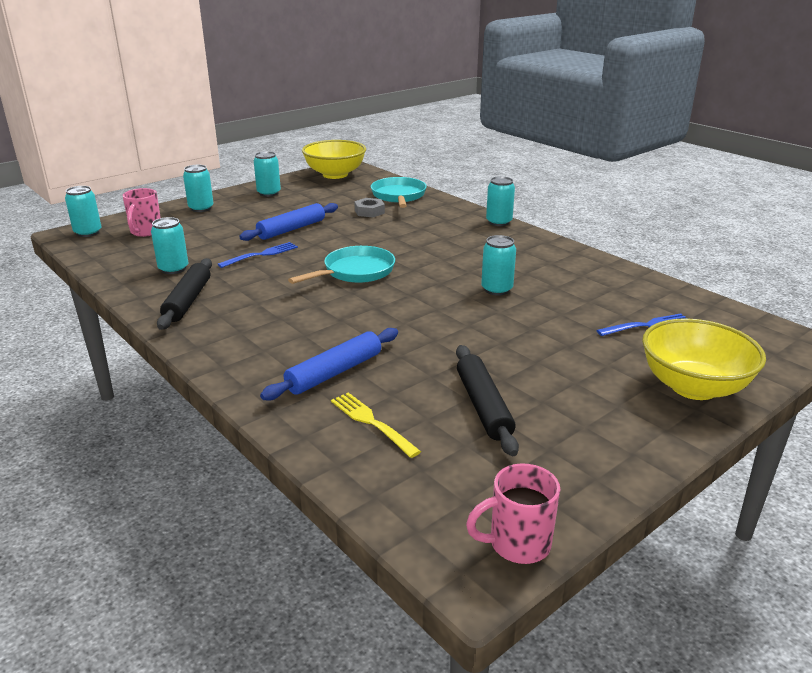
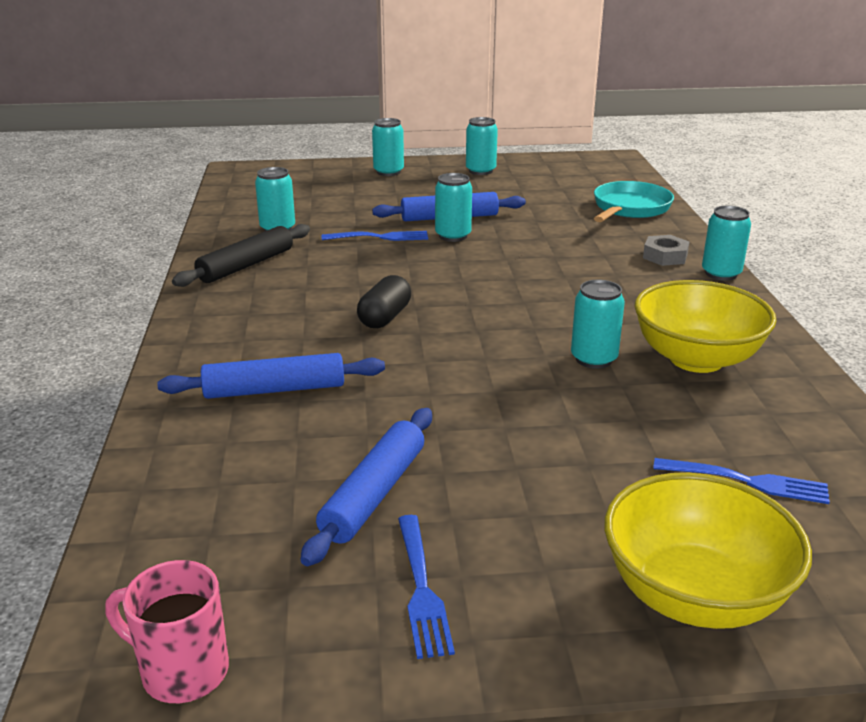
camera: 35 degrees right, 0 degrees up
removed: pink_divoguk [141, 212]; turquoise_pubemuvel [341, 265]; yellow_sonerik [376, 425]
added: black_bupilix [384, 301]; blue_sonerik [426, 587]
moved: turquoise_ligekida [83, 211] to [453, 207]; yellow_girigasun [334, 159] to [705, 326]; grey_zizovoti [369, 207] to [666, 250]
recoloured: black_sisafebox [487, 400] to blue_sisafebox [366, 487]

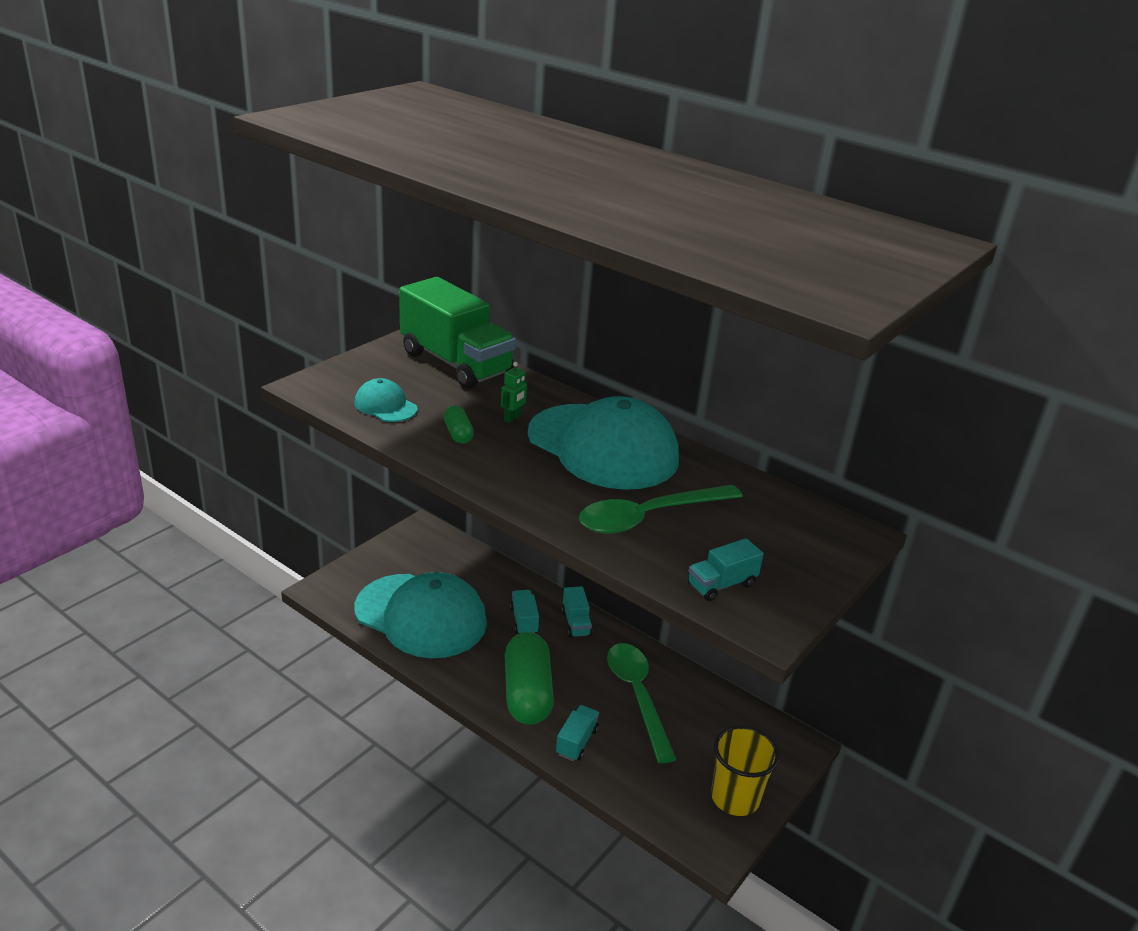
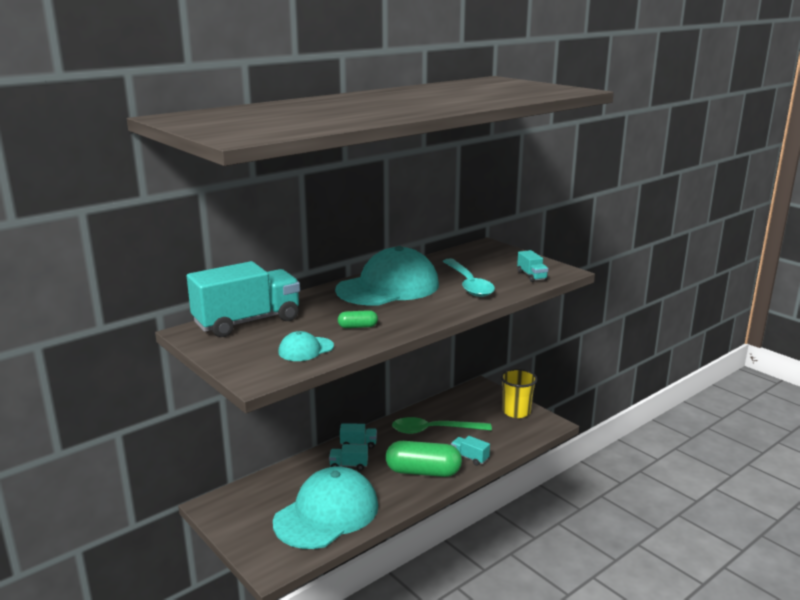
camera: 75 degrees left, 10 degrees down
removed: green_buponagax [514, 392]
recoloured: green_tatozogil [457, 333] to turquoise_tatozogil [243, 299]; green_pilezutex [661, 509] to turquoise_pilezutex [469, 277]

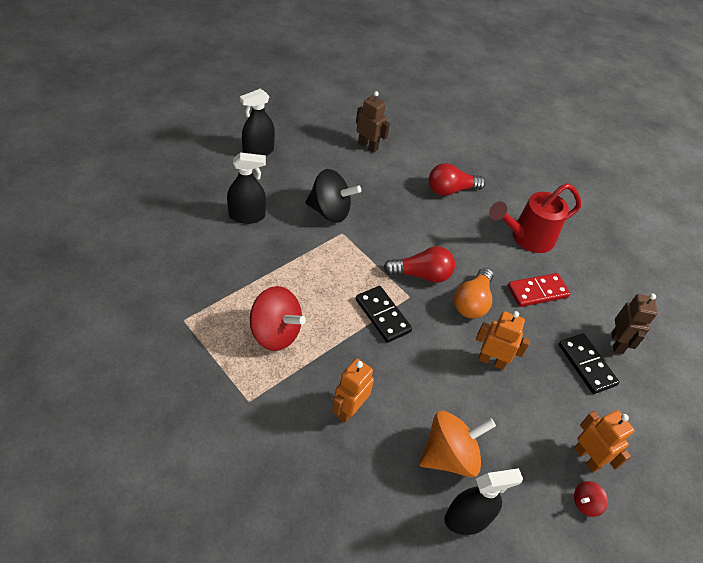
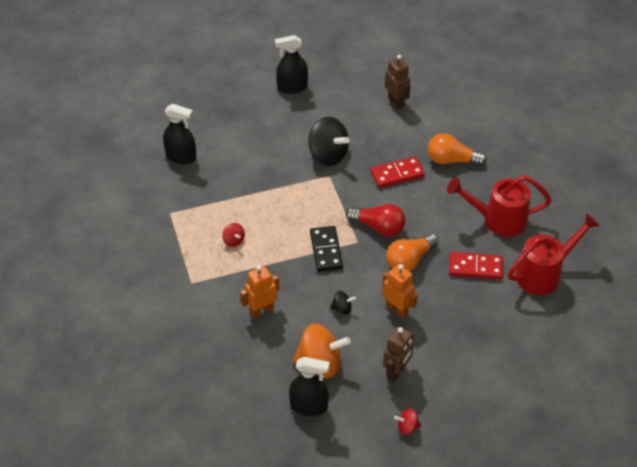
camera: 30 degrees right, 0 degrees up
removed: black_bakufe [588, 364]; orange_buponagax [604, 441]
added: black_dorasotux [343, 303]; red_bakufe [398, 172]; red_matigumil [554, 254]
moved: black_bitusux [246, 188] to [179, 134]; brown_buponagax [635, 323] to [398, 354]
recoloured: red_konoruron [457, 179] to orange_konoruron [457, 149]
resized: red_dorasotux [278, 318] = [233, 235] x0.47

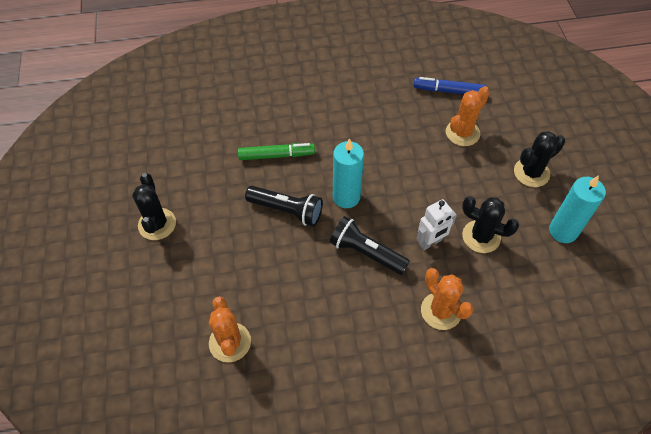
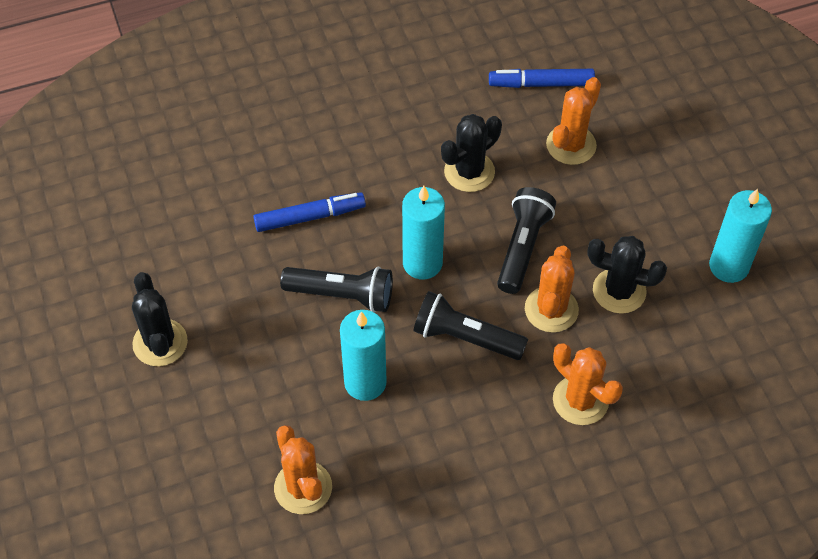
camera: 10 degrees left, 0 degrees up
added: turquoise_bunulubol [363, 355]; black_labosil [526, 240]
moved: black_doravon [539, 159] to [471, 153]
replaced: white_buponagax [436, 224] to orange_doravon [552, 289]
recoloured: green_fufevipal [276, 151] to blue_fufevipal [310, 212]

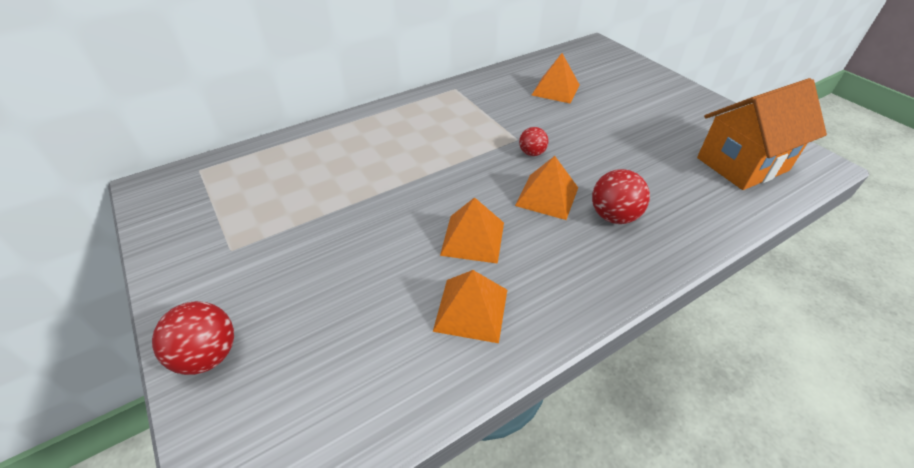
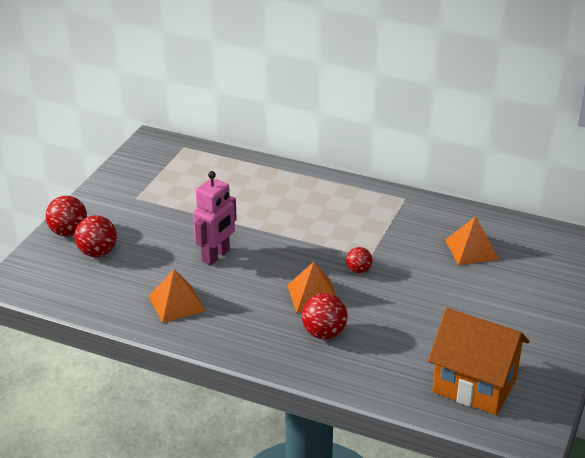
camera: 55 degrees right, 10 degrees down
removed: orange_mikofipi [472, 230]
added: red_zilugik [96, 236]; pink_buponagax [215, 218]

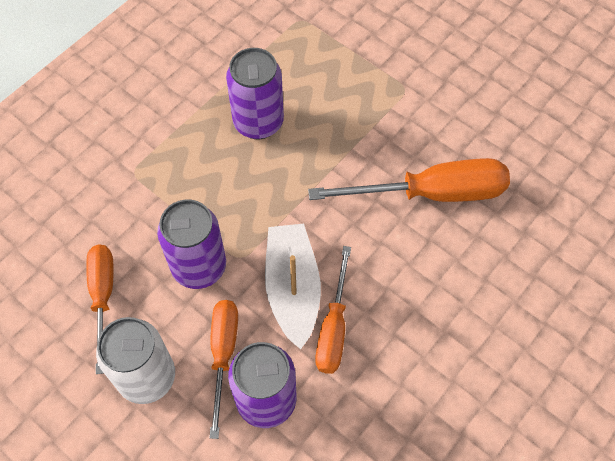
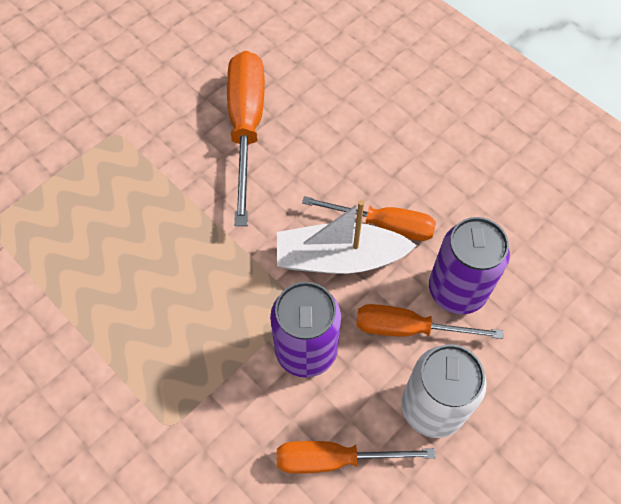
camera: 85 degrees left, 0 degrees up
removed: purple_ligekida [255, 93]

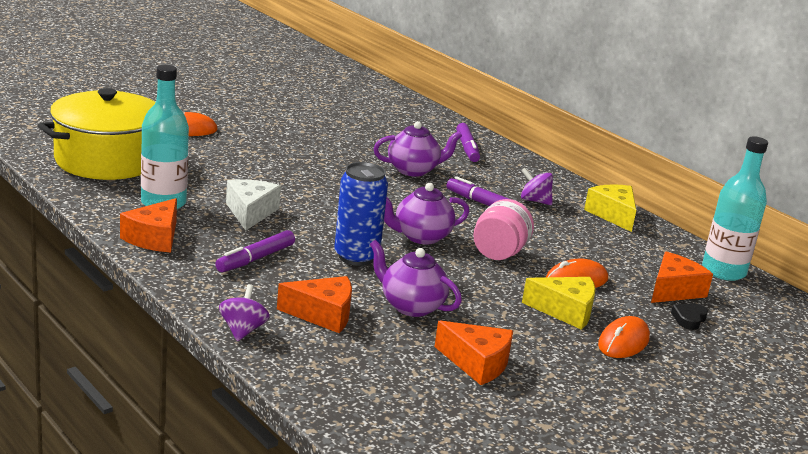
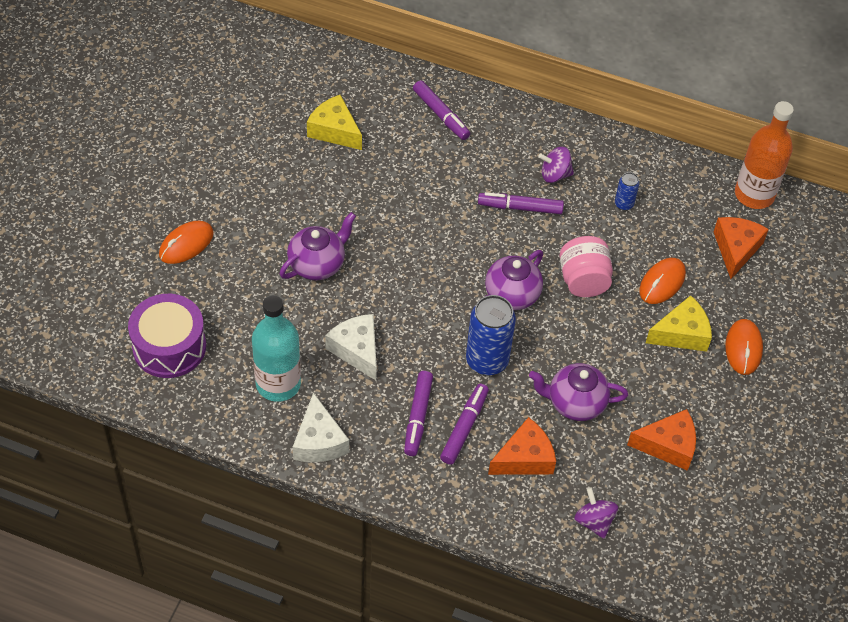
camera: 30 degrees left, 30 degrees up
removed: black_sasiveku [689, 317]
added: purple_fufevipal [464, 424]; blue_ligekida [627, 191]
moved: purple_dorasotux [244, 312] to [596, 513]; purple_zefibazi [417, 149] to [318, 246]; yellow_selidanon [610, 208] to [334, 122]
replaced: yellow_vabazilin [96, 134] to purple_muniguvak [167, 336]
recoloured: orange_selidanon [148, 225] to white_selidanon [321, 427]; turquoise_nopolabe [735, 208] to orange_nopolabe [764, 155]

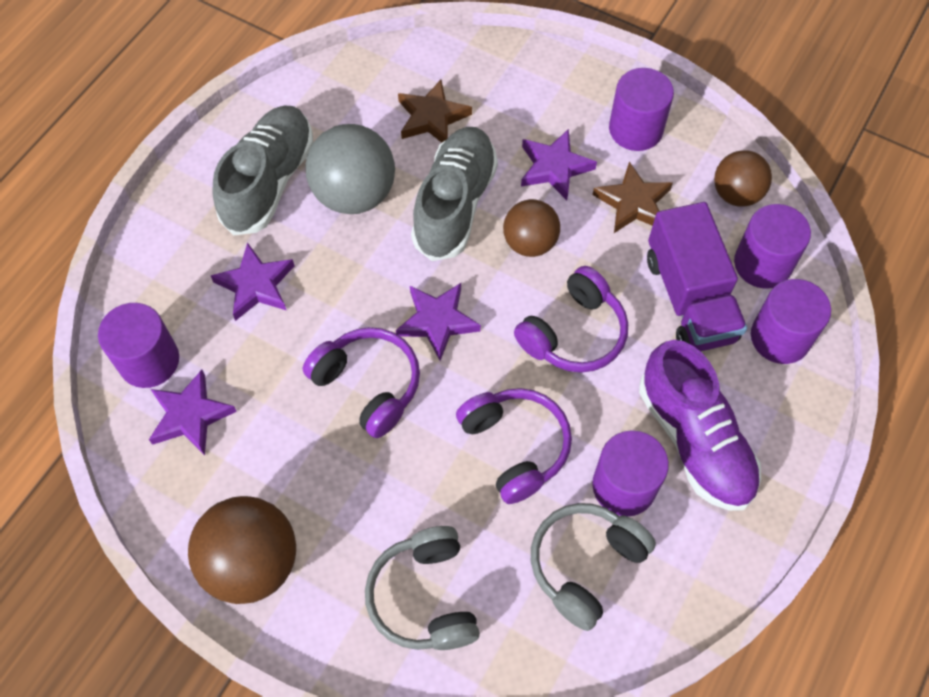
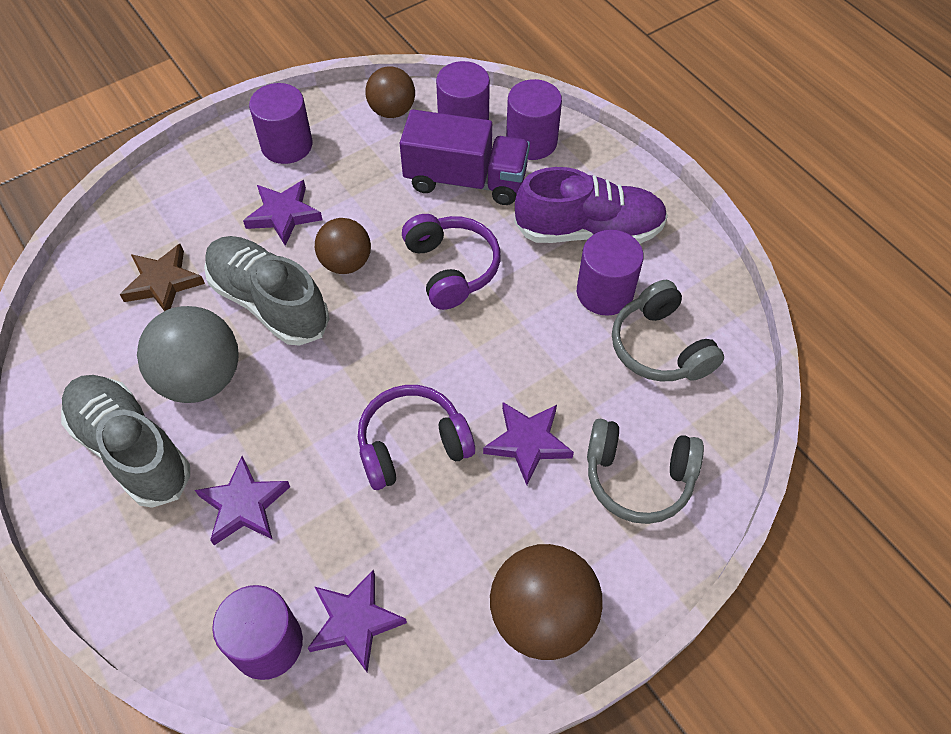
camera: 65 degrees left, 5 degrees down
removed: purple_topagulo [514, 446]; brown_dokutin [633, 197]
moved: purple_dokutin [438, 322] to [528, 443]

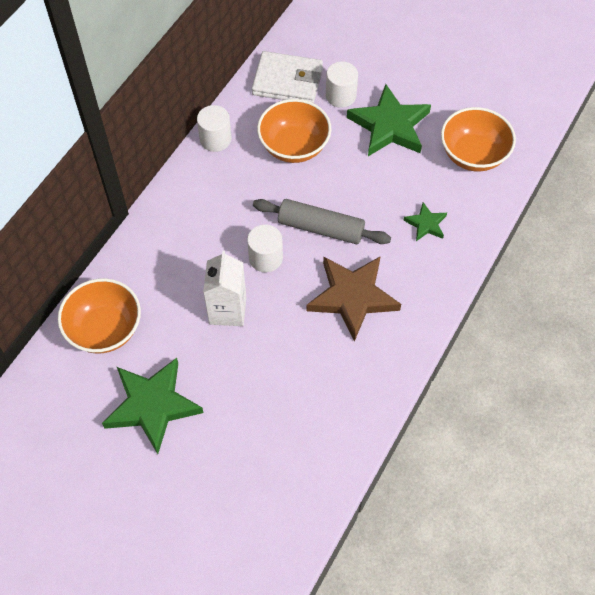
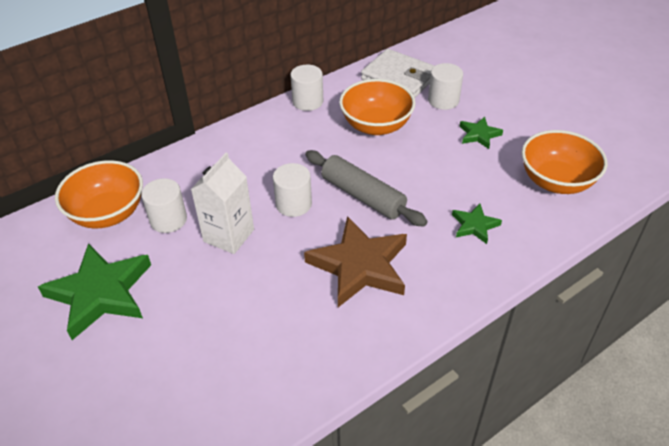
camera: 25 degrees right, 15 degrees down
added: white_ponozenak [164, 205]
resized: green_dokutin [389, 120] = [481, 133] x0.49

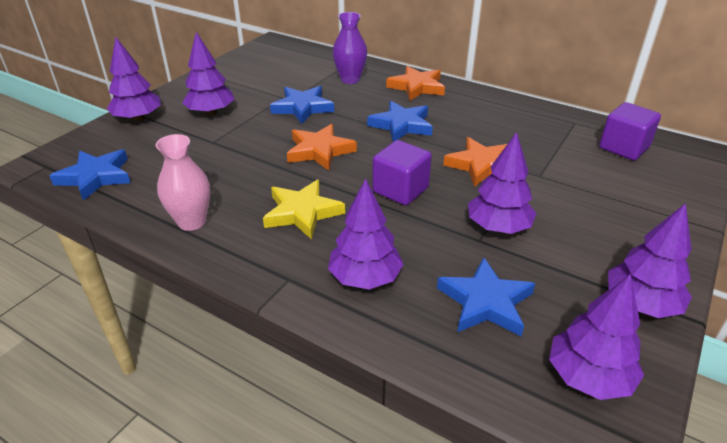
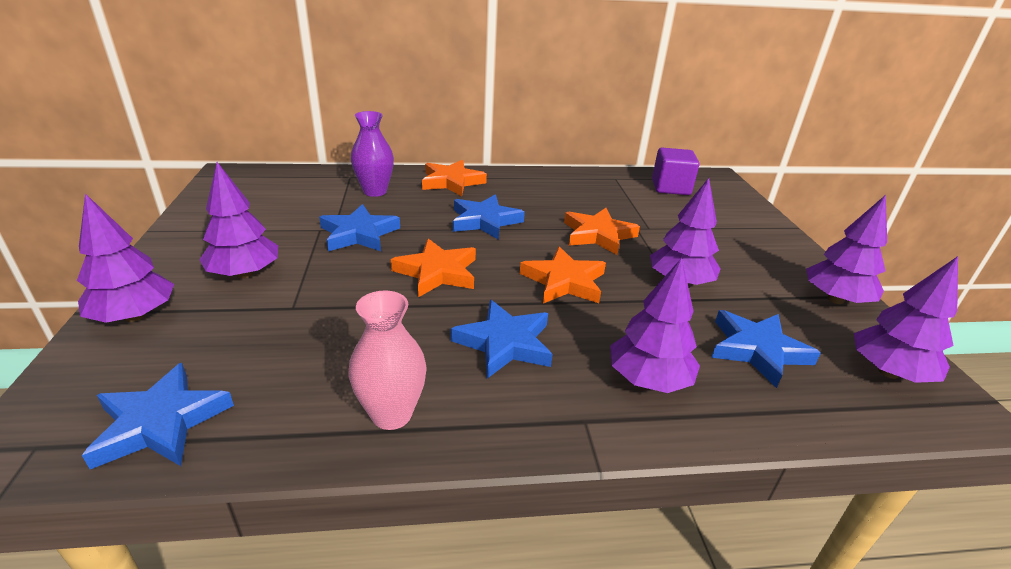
camera: 40 degrees left, 5 degrees down
replaced: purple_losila [402, 172] to orange_dokutin [563, 275]
recoloured: yellow_dokutin [304, 209] to blue_dokutin [502, 339]

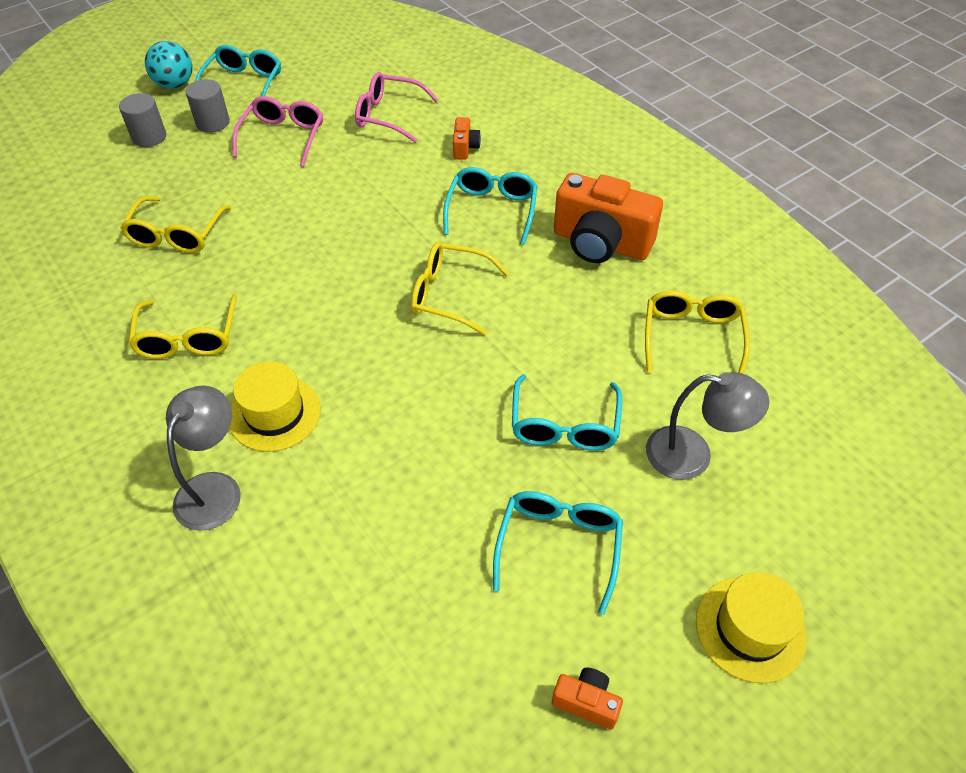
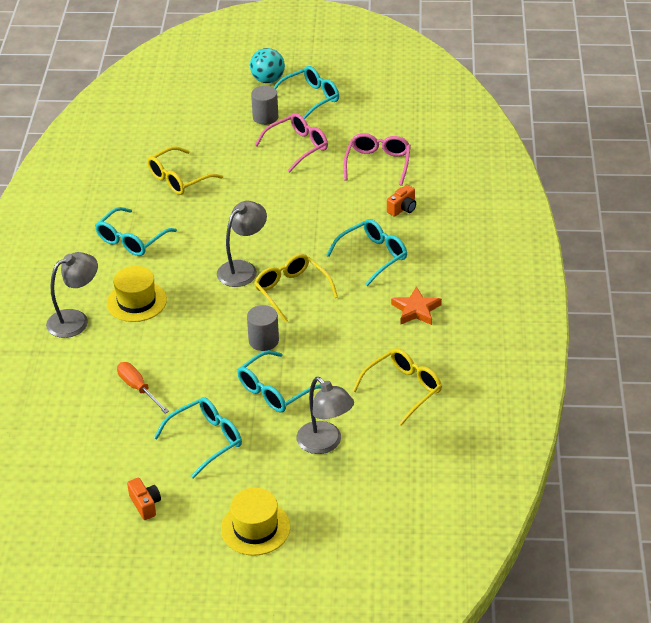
camera: 40 degrees right, 10 degrees down
added: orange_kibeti [143, 388]; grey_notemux [242, 244]
moved: grey_ponozenak [142, 120] to [263, 328]
replaced: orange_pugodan [608, 218] to orange_dokutin [416, 305]
recoloured: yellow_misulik [182, 326] to turquoise_misulik [136, 231]
turned: pink_misulik [397, 107] = [377, 159] 45 degrees clockwise

